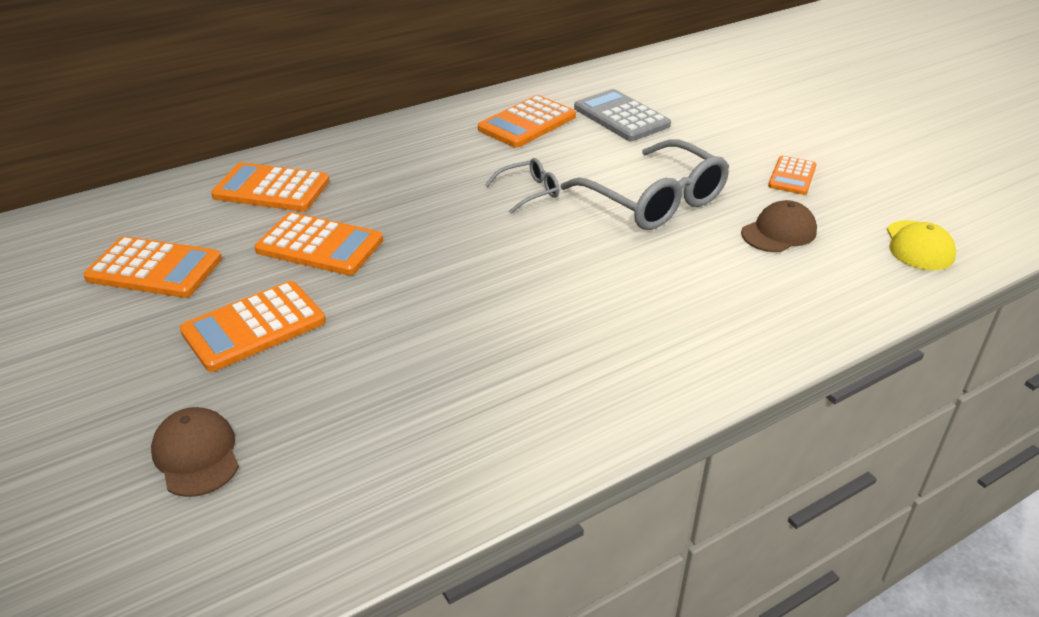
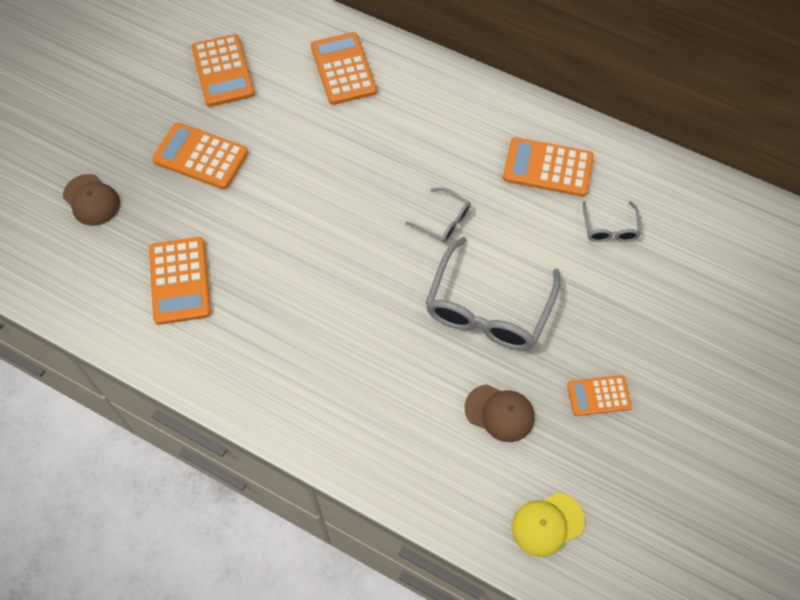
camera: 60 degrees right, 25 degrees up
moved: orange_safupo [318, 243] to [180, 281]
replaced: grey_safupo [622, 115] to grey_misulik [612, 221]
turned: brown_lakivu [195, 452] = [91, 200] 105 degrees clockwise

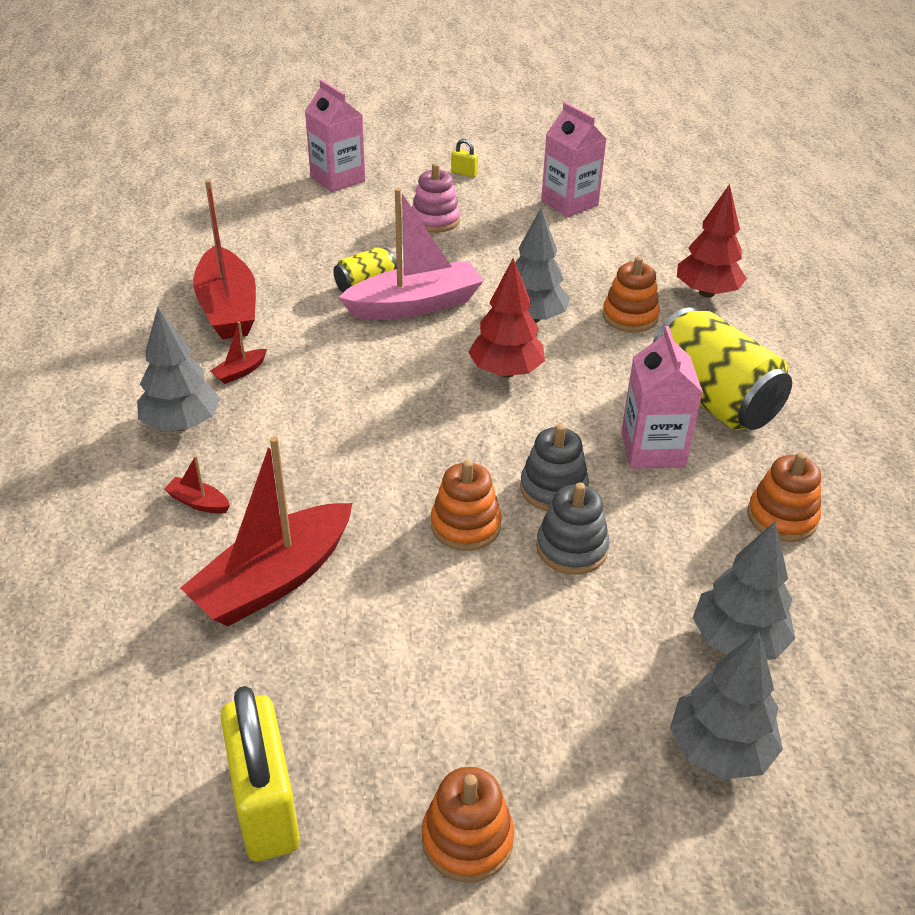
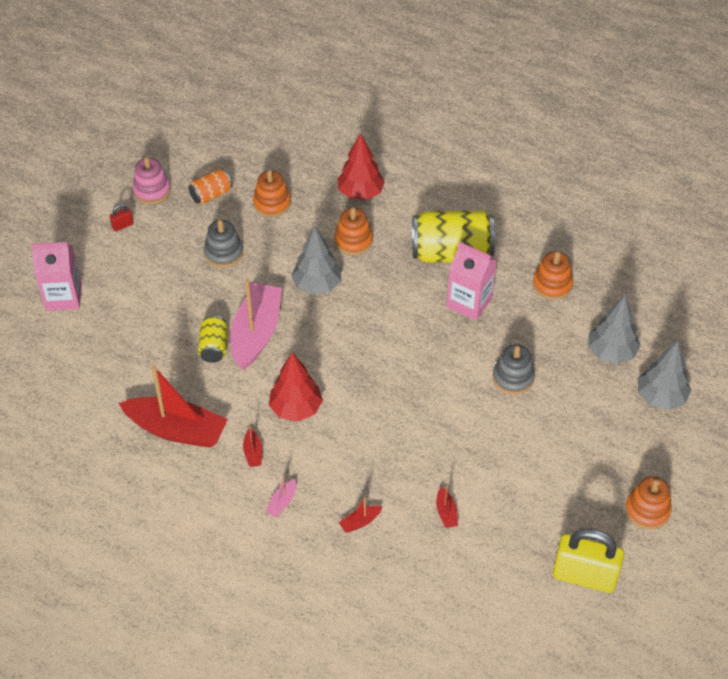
camera: 55 degrees left, 10 degrees up
moved: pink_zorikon [436, 198] to [152, 180]; orange_zorikon [466, 505] to [272, 193]; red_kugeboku [506, 318] to [296, 387]; grey_zorikon [554, 467] to [223, 244]
replaced: grey_kugeboku [178, 369] to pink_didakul [280, 496]; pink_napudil [573, 159] to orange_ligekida [210, 186]
recoloured: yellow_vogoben [464, 158] to red_vogoben [122, 217]
resized: red_didakul [266, 531] = [447, 506] x0.40

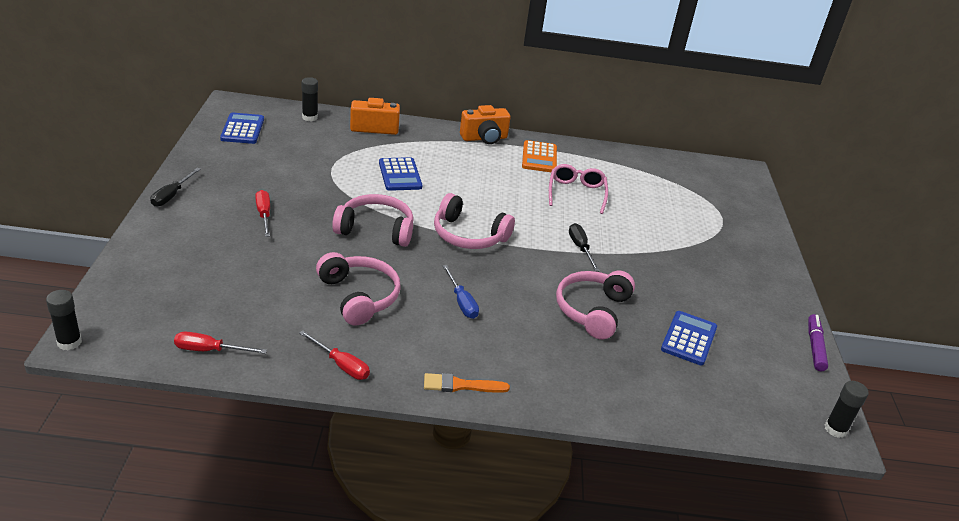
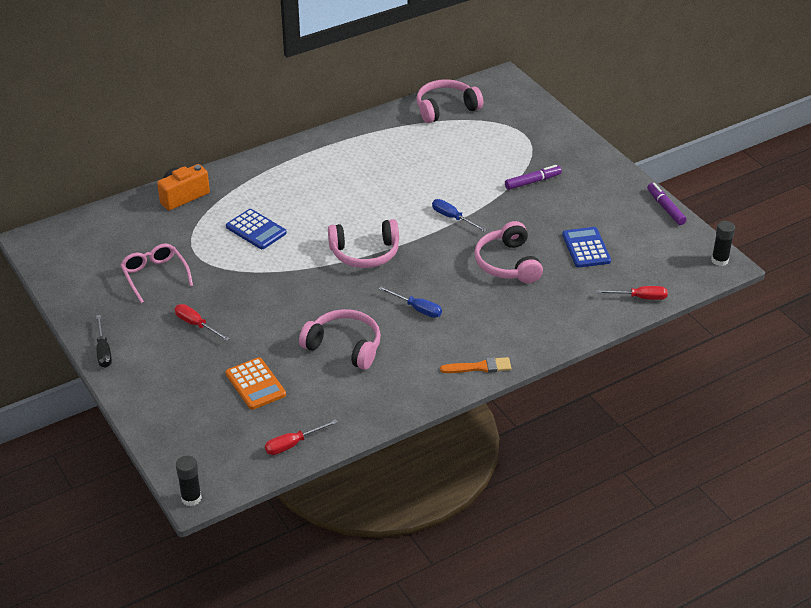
camera: 30 degrees left, 5 degrees up
removed: blue_safupo [242, 128]; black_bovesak [309, 99]; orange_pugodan [485, 124]
added: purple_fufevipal [533, 177]
moved: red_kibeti [334, 355] to [632, 293]; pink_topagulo [373, 220] to [449, 101]; orange_safupo [539, 156] to [256, 383]; pink_misulik [578, 189] to [156, 273]
recoloured: black_kibeti [584, 247] to blue_kibeti [459, 215]
turned: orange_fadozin [467, 383] = [475, 365] 150 degrees counterclockwise

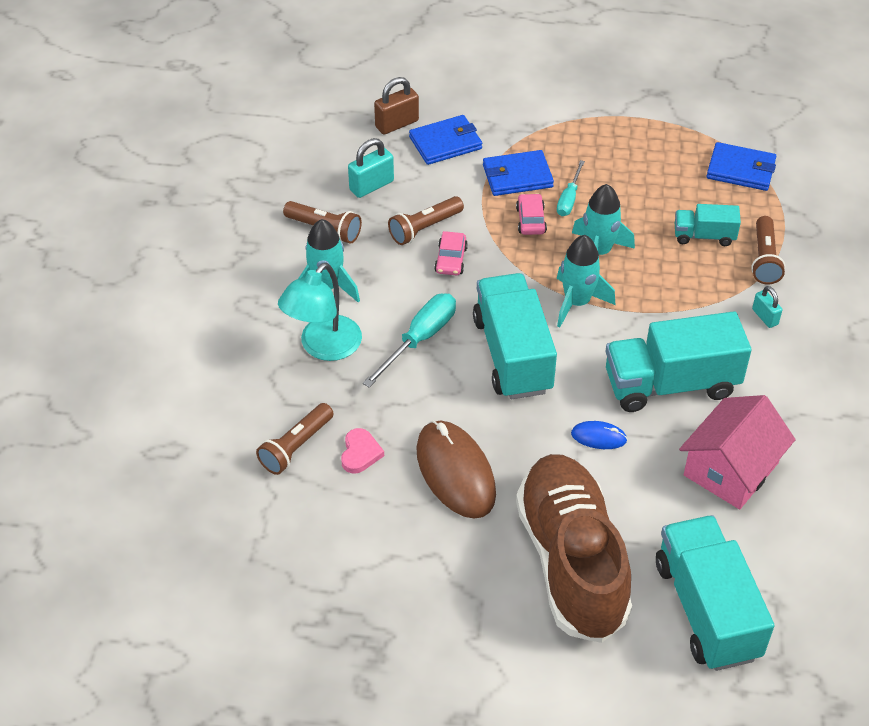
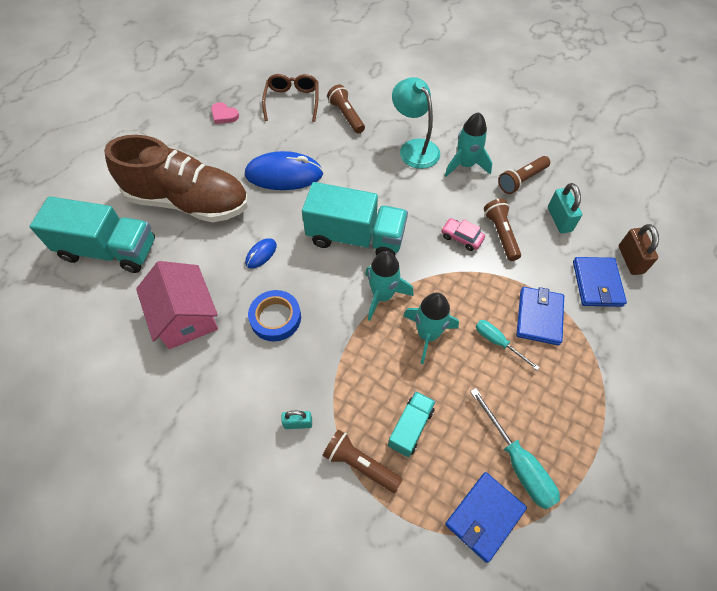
camera: 115 degrees right, 10 degrees up
removed: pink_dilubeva [531, 214]
added: brown_misulik [290, 98]
moved: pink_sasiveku [362, 451] to [225, 113]; turquoise_kibeti [409, 340] to [515, 448]
replaced: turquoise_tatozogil [678, 361] to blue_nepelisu [274, 315]
recoloured: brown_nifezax [456, 469] to blue_nifezax [284, 170]

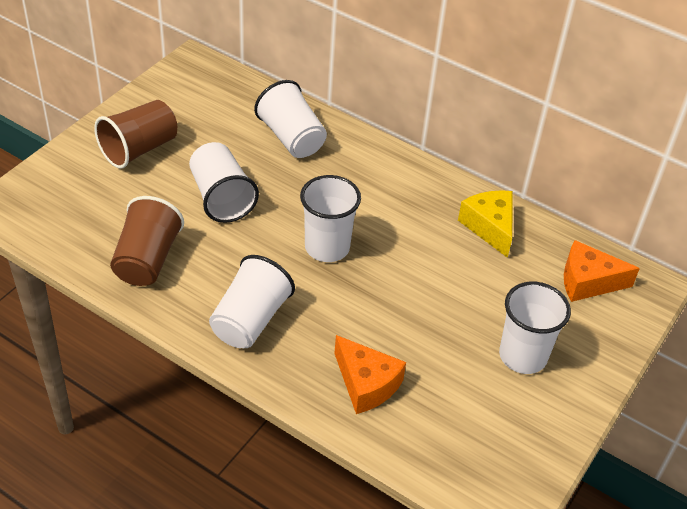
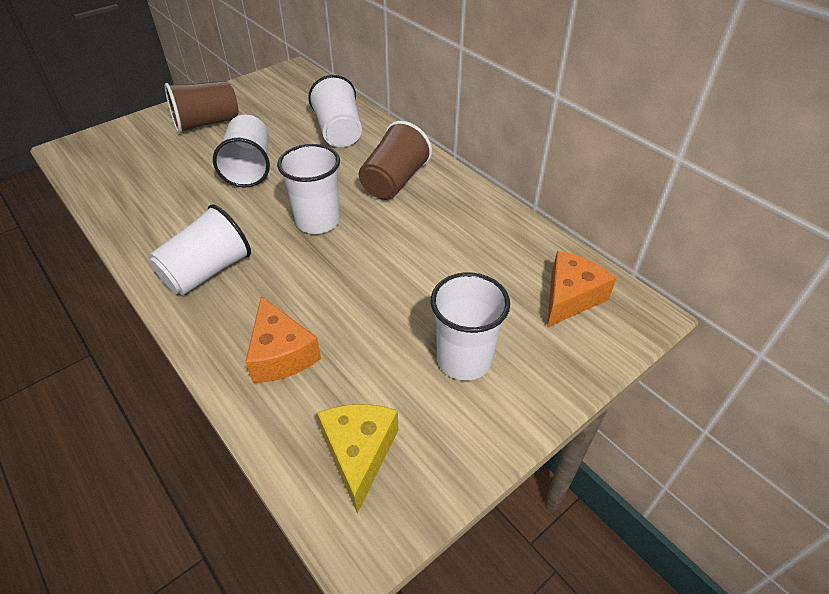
camera: 20 degrees right, 0 degrees up
moved: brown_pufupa [147, 241] to [395, 160]; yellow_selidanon [485, 224] to [358, 458]
turned: orange_selidanon [602, 271] = [582, 289] 105 degrees clockwise

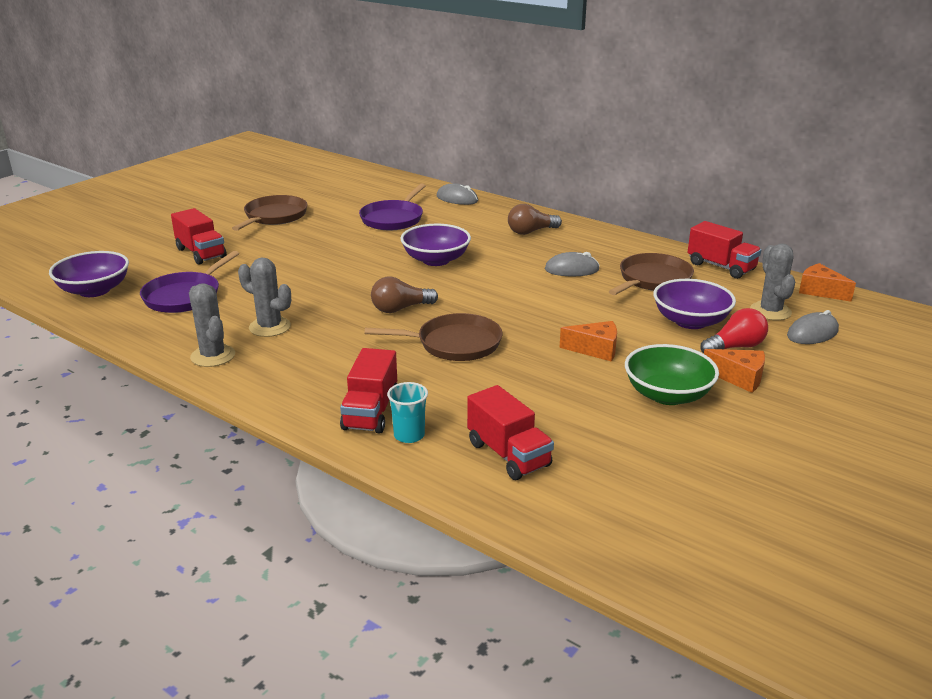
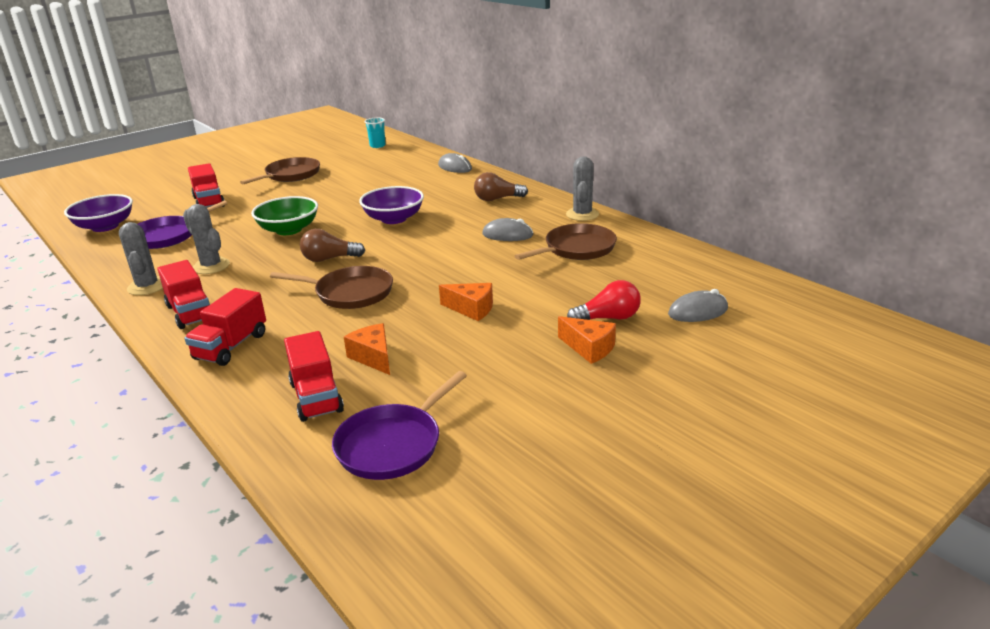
camera: 15 degrees right, 0 degrees up
removed: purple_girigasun [694, 304]
moved: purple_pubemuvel [392, 206] to [399, 425]; turquoise_pufupa [407, 412] to [375, 132]; green_girigasun [672, 374] to [284, 215]; red_tatozogil [724, 250] to [183, 294]; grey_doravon [772, 281] to [582, 188]; orange_selidanon [827, 282] to [367, 349]

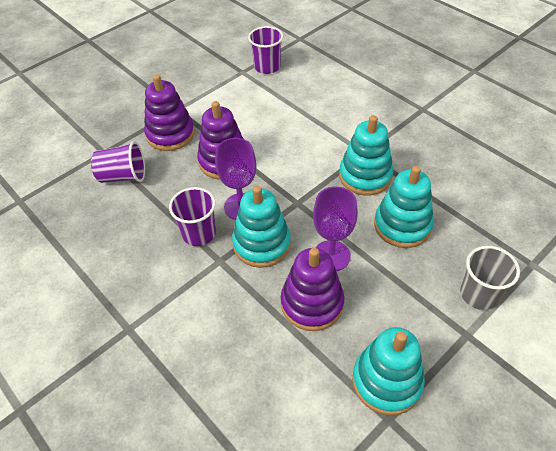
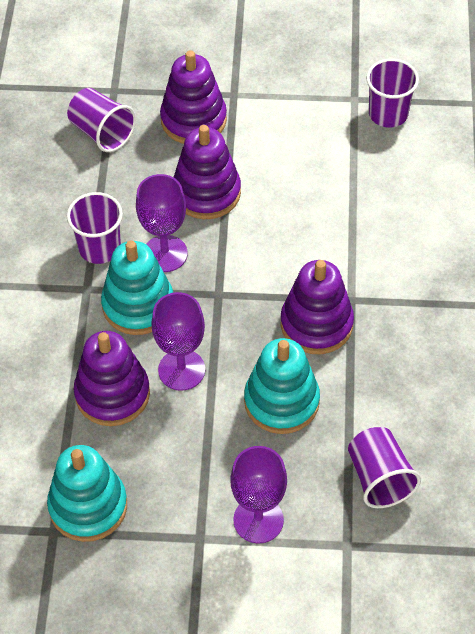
camera: 45 degrees right, 5 degrees up
added: purple_pufupa [384, 467]
replaced: grey_pufupa [490, 278] to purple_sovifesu [258, 495]
recoloured: turquoise_zorikon [366, 155] to purple_zorikon [317, 307]

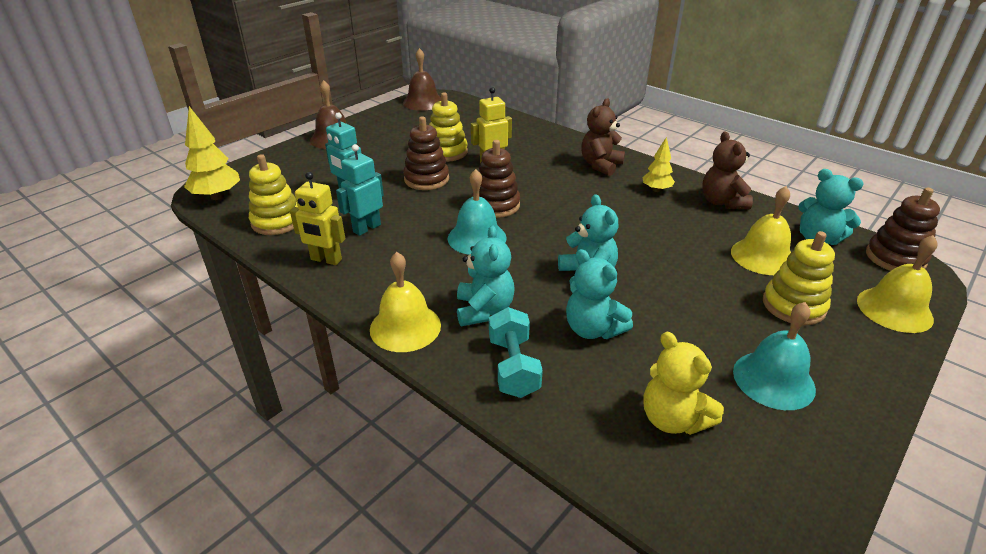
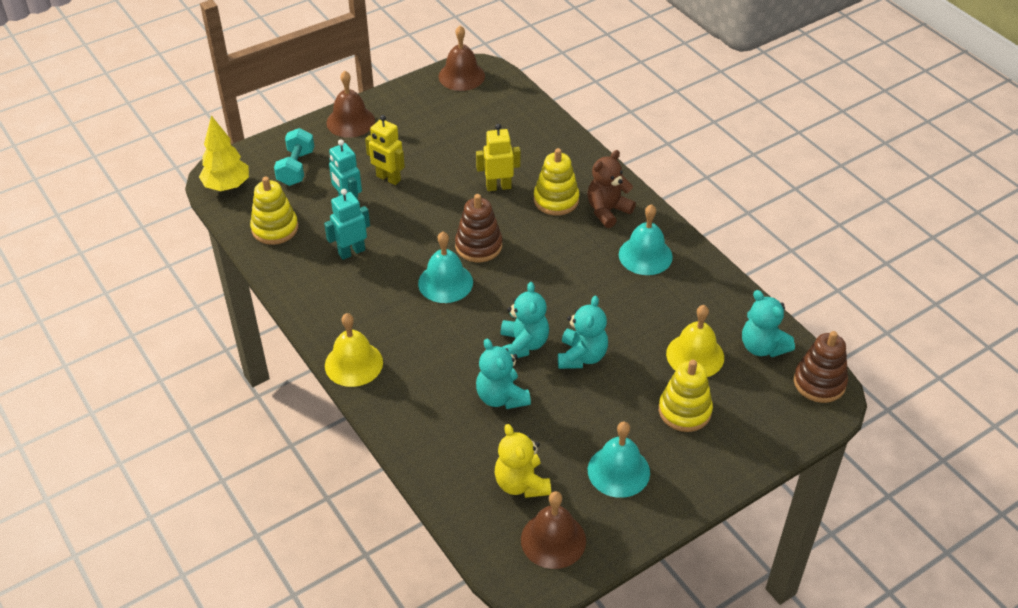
camera: 15 degrees right, 10 degrees up
removed: brown_zorikon [426, 153]; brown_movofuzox [727, 170]; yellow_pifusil [897, 284]
added: brown_pifusil [553, 530]
moved: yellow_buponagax [317, 218] to [385, 150]; yellow_zorikon [448, 127] to [557, 182]; turquoise_movofuzox [486, 275] to [583, 332]; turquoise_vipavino [516, 352] to [294, 157]
replaced: yellow_kugeboku [658, 164] to turquoise_pifusil [646, 239]

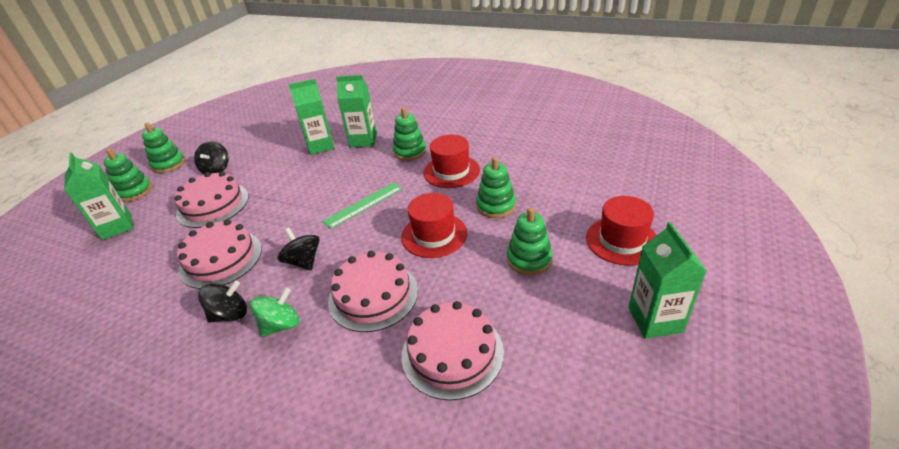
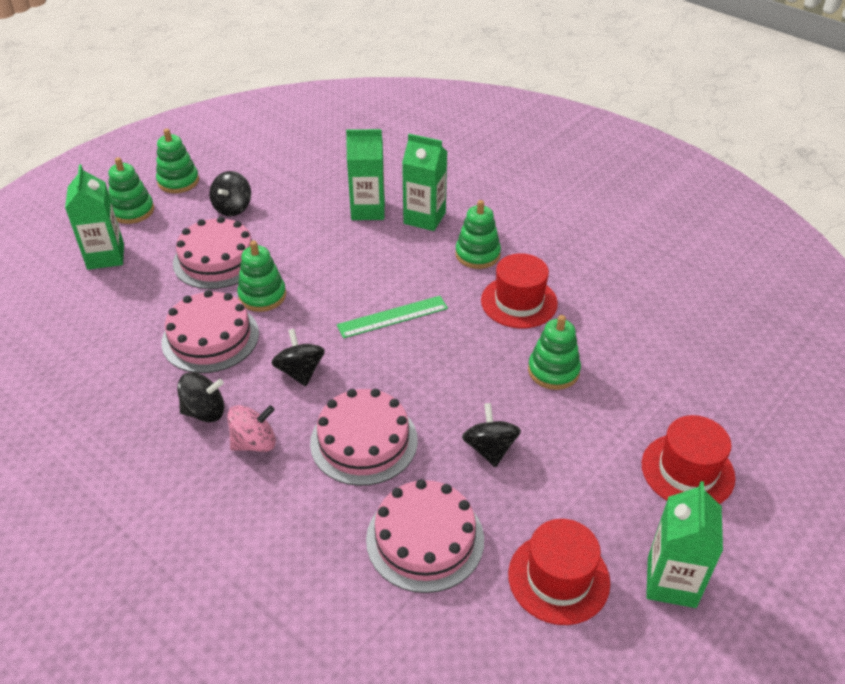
camera: 15 degrees right, 5 degrees up
added: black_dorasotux [491, 435]
moved: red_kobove [434, 225] to [559, 572]; green_zorikon [530, 241] to [261, 276]
recoloured: green_dorasotux [275, 312] to pink_dorasotux [251, 428]

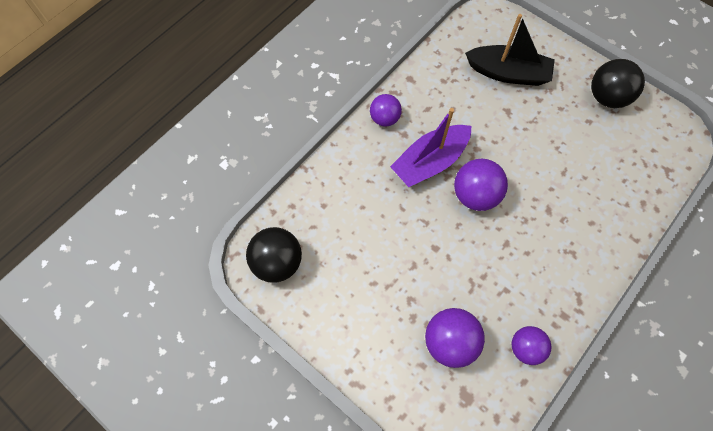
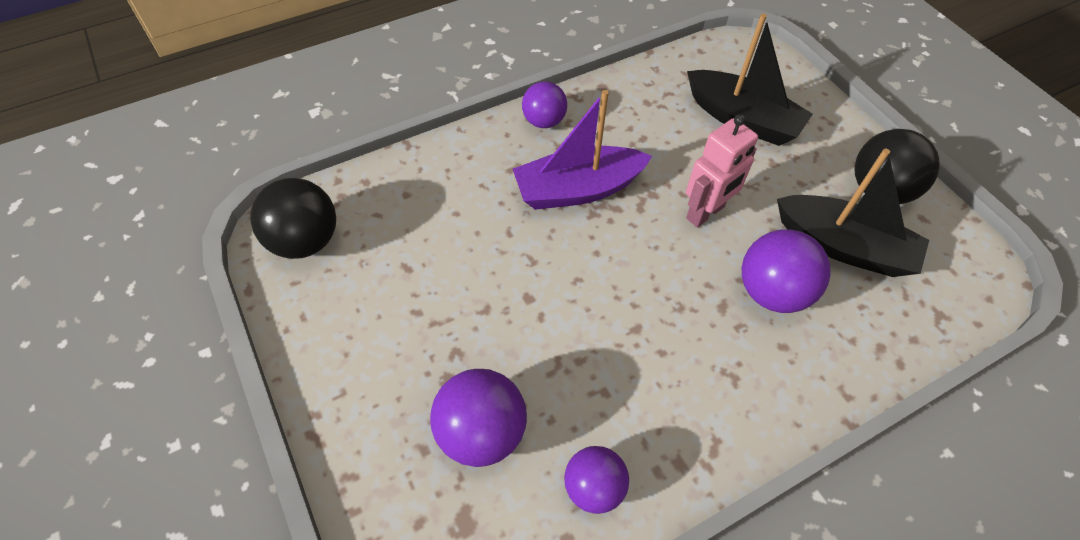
camera: 20 degrees right, 10 degrees down
added: pink_buponagax [722, 170]; black_didakul [853, 212]
moved: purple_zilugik [481, 185] to [786, 271]

